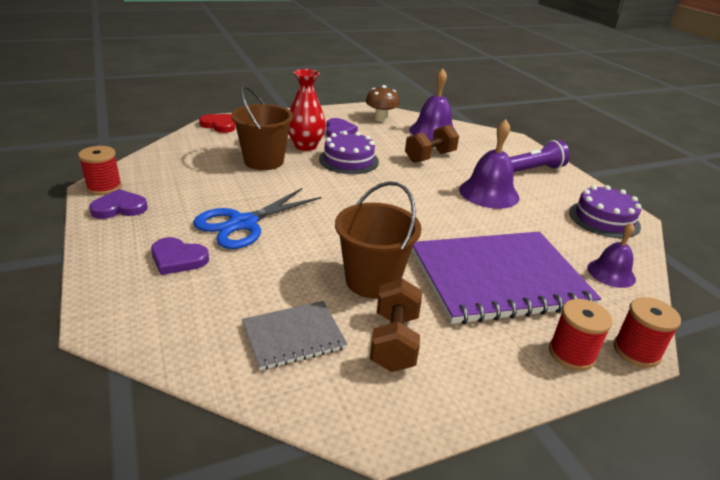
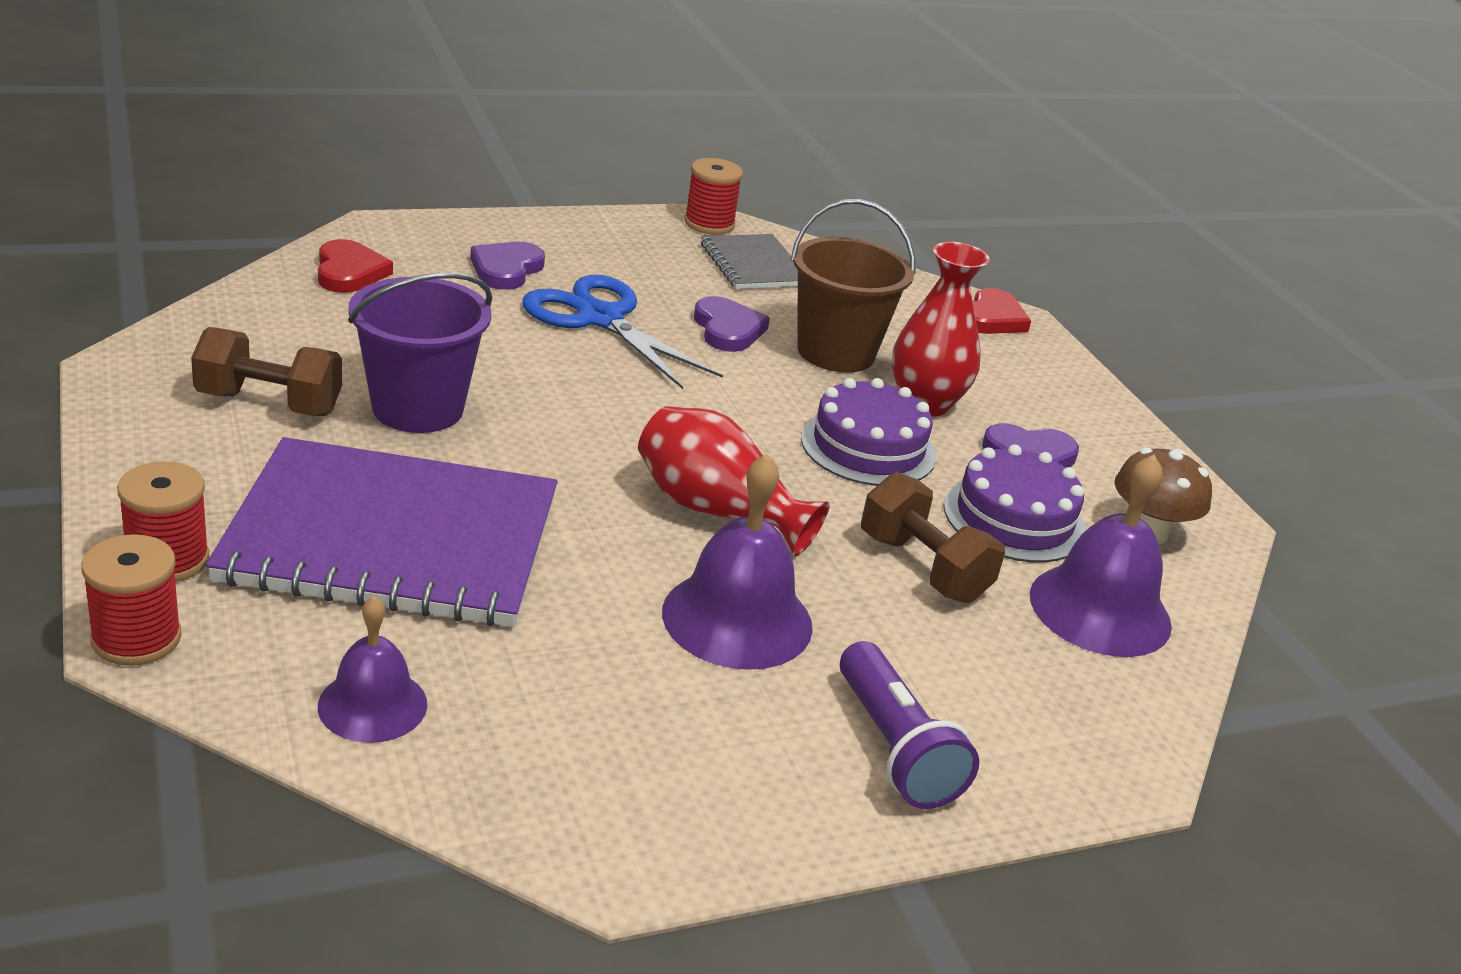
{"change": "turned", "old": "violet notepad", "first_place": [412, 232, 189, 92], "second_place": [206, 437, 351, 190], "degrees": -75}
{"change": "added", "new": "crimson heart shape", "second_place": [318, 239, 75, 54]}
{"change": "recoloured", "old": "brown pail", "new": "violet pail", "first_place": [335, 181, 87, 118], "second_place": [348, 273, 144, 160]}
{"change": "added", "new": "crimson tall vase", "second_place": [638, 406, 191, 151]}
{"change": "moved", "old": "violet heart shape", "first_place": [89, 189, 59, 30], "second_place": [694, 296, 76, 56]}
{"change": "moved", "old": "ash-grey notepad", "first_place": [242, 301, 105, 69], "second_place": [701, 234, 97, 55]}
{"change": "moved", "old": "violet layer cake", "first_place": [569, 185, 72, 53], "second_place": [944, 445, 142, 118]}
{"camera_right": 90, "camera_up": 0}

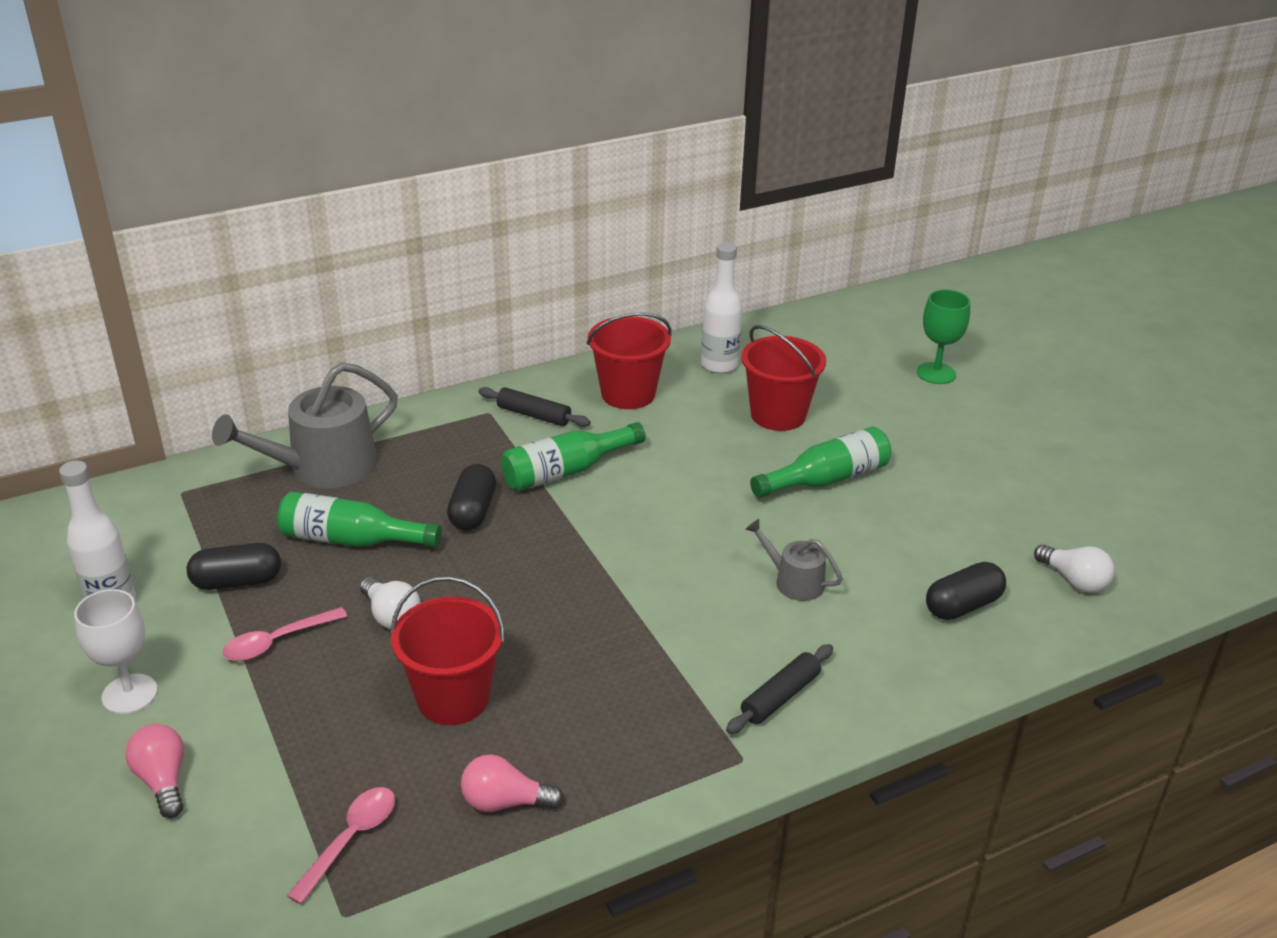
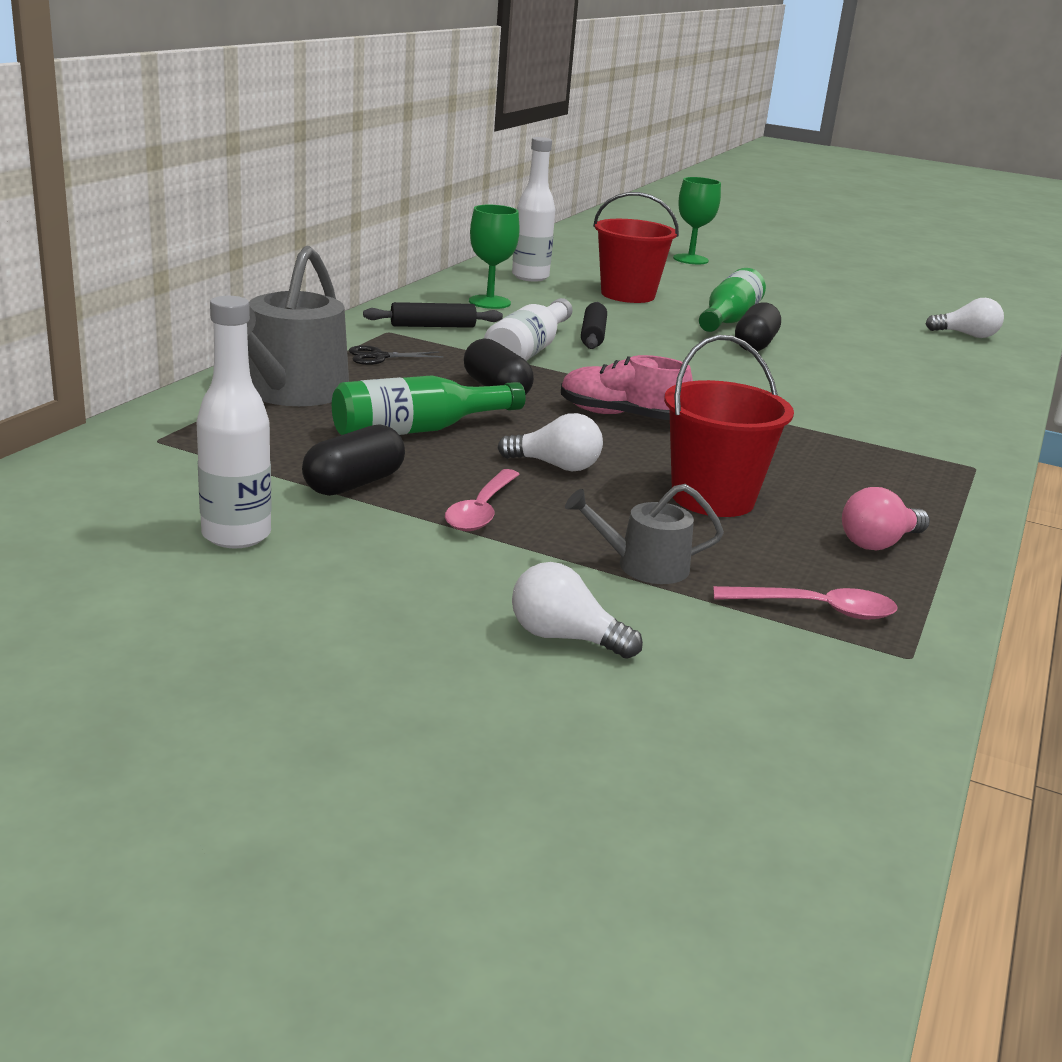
{"change": "added", "new": "ebony scissors", "second_place": [349, 346, 94, 19]}
{"change": "replaced", "old": "crimson pail", "new": "emerald wine glass", "first_place": [587, 312, 84, 97], "second_place": [469, 205, 51, 104]}
{"change": "recoloured", "old": "emerald bottle", "new": "white bottle", "first_place": [501, 422, 145, 69], "second_place": [484, 298, 89, 63]}
{"change": "recoloured", "old": "rosy light bulb", "new": "white light bulb", "first_place": [125, 724, 59, 94], "second_place": [512, 562, 131, 97]}
{"change": "added", "new": "rosy shoe", "second_place": [561, 355, 132, 65]}
{"change": "moved", "old": "ash-grey watering can", "first_place": [745, 519, 98, 82], "second_place": [565, 484, 159, 100]}
{"change": "moved", "old": "ebony rolling pin", "first_place": [726, 644, 107, 90], "second_place": [581, 302, 26, 47]}
{"change": "turned", "old": "rosy teaspoon", "first_place": [287, 787, 108, 117], "second_place": [713, 586, 184, 34], "degrees": 105}
{"change": "moved", "old": "ebony pill shape", "first_place": [926, 562, 80, 58], "second_place": [735, 302, 46, 49]}
{"change": "removed", "old": "white wine glass", "first_place": [74, 589, 84, 125]}
{"camera_right": -40, "camera_up": -10}

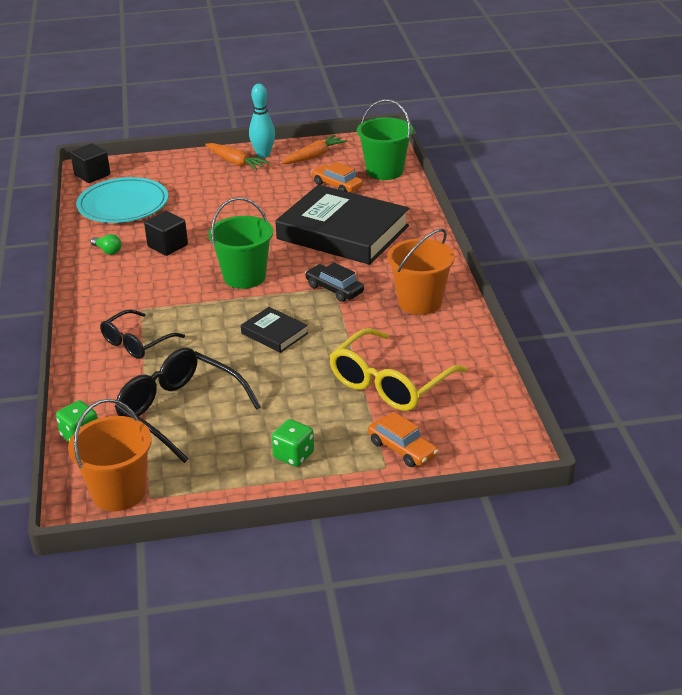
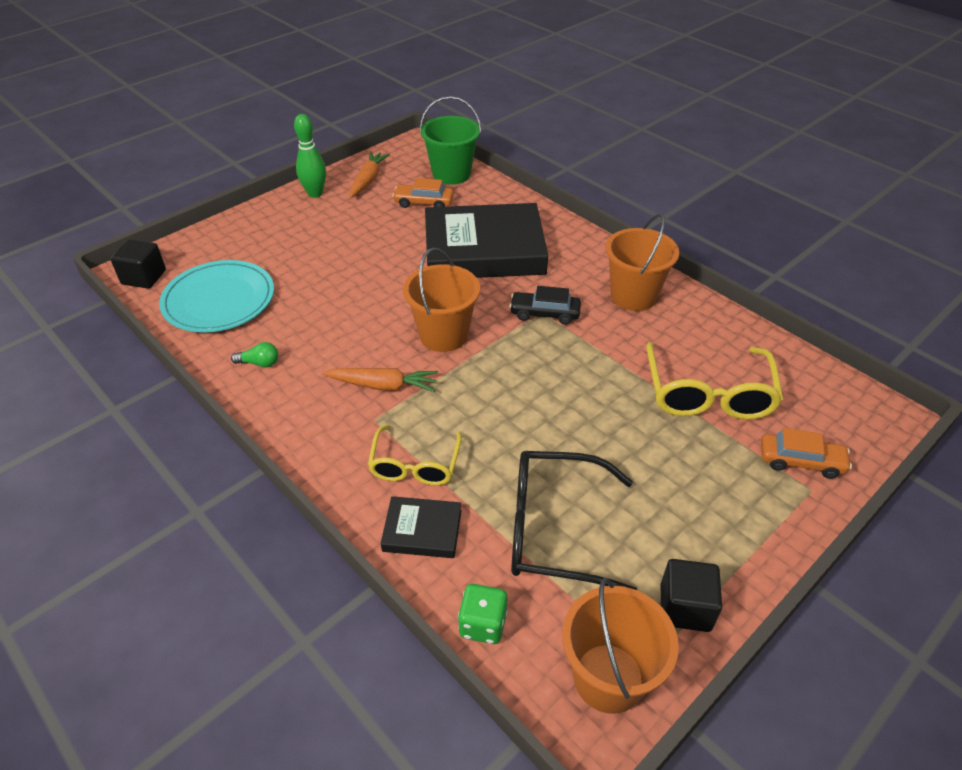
{"change": "recoloured", "old": "turquoise bowling pin", "new": "emerald bowling pin", "first_place": [249, 84, 26, 74], "second_place": [294, 114, 32, 84]}
{"change": "moved", "old": "orange-coloured root vegetable", "first_place": [205, 143, 65, 27], "second_place": [323, 368, 115, 24]}
{"change": "recoloured", "old": "ebony eyeglasses", "new": "golden eyeglasses", "first_place": [100, 310, 85, 49], "second_place": [368, 424, 94, 62]}
{"change": "moved", "old": "ebony book", "first_place": [241, 307, 67, 46], "second_place": [381, 496, 81, 62]}
{"change": "recoloured", "old": "emerald pail", "new": "orange-coloured pail", "first_place": [208, 197, 65, 92], "second_place": [403, 248, 77, 104]}
{"change": "moved", "old": "ebony solid cube", "first_place": [144, 211, 44, 45], "second_place": [661, 559, 61, 73]}
{"change": "removed", "old": "emerald dice", "first_place": [272, 419, 42, 48]}
{"camera_right": -35, "camera_up": 10}

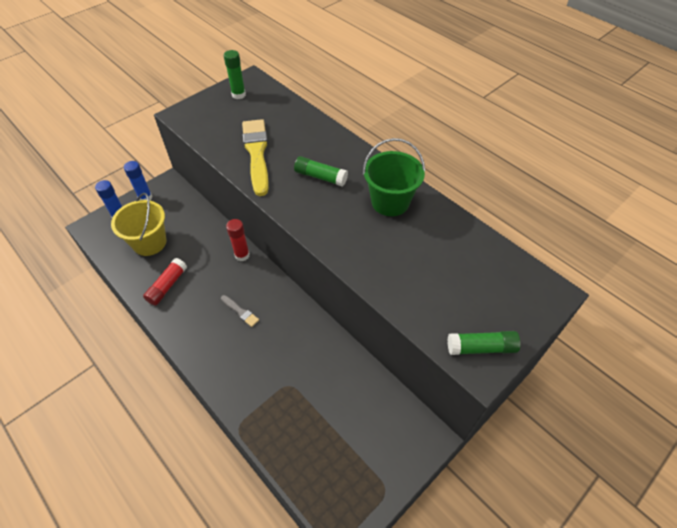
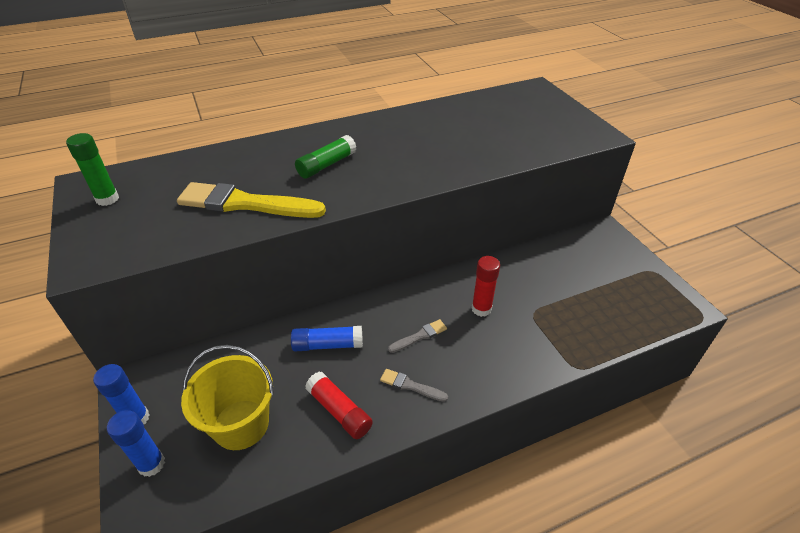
{"change": "added", "new": "blue glue stick", "second_place": [291, 326, 72, 25]}
{"change": "added", "new": "ash-grey brush", "second_place": [380, 369, 68, 33]}
{"change": "moved", "old": "crimson glue stick", "first_place": [226, 219, 24, 42], "second_place": [472, 256, 28, 61]}
{"change": "removed", "old": "emerald pail", "first_place": [363, 138, 62, 78]}
{"change": "removed", "old": "emerald glue stick", "first_place": [448, 331, 73, 24]}
{"camera_right": -70, "camera_up": -10}

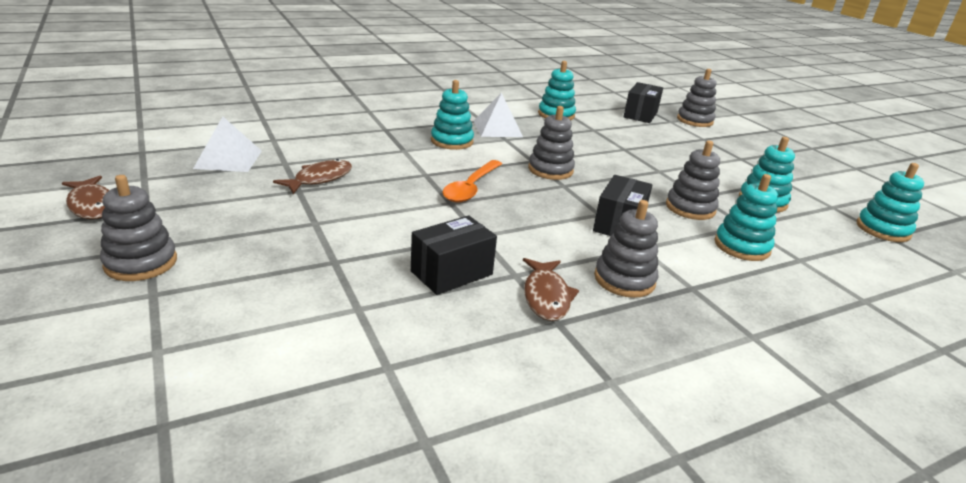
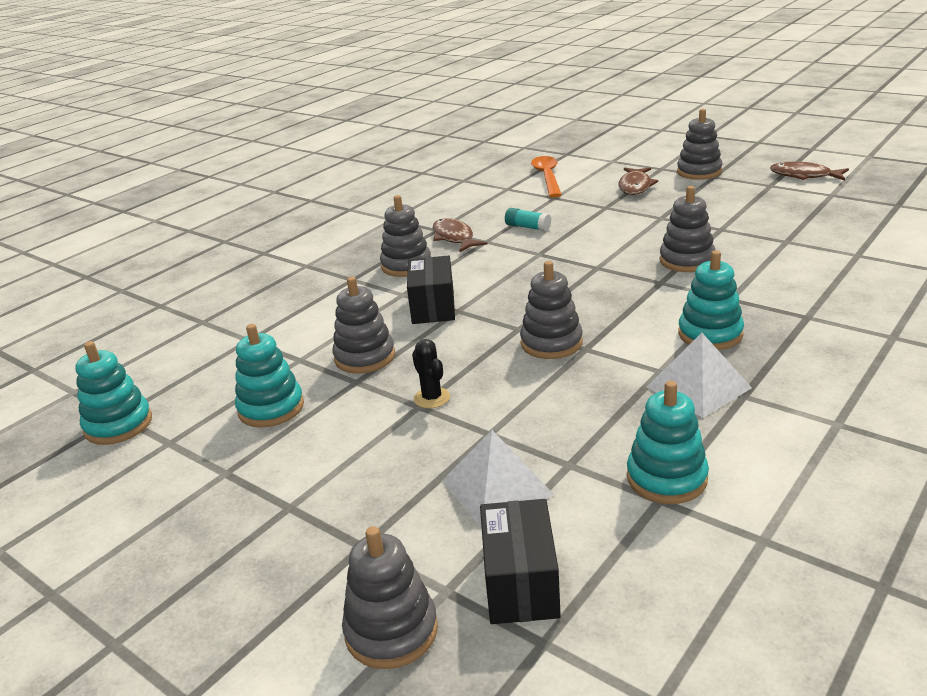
{"change": "added", "new": "ebony cactus", "second_place": [412, 339, 38, 69]}
{"change": "moved", "old": "white pyramid shape", "first_place": [193, 117, 69, 55], "second_place": [442, 430, 112, 98]}
{"change": "replaced", "old": "ebony box", "new": "turquoise glue stick", "first_place": [411, 215, 86, 80], "second_place": [505, 208, 46, 23]}
{"change": "moved", "old": "orange-coloured teaspoon", "first_place": [442, 160, 60, 42], "second_place": [531, 156, 31, 42]}
{"change": "moved", "old": "brown fish figure", "first_place": [273, 159, 79, 35], "second_place": [619, 167, 39, 28]}
{"change": "added", "new": "ash-grey stacking toy", "second_place": [659, 186, 56, 86]}
{"change": "removed", "old": "turquoise stacking toy", "first_place": [715, 174, 63, 87]}
{"camera_right": 160, "camera_up": 0}

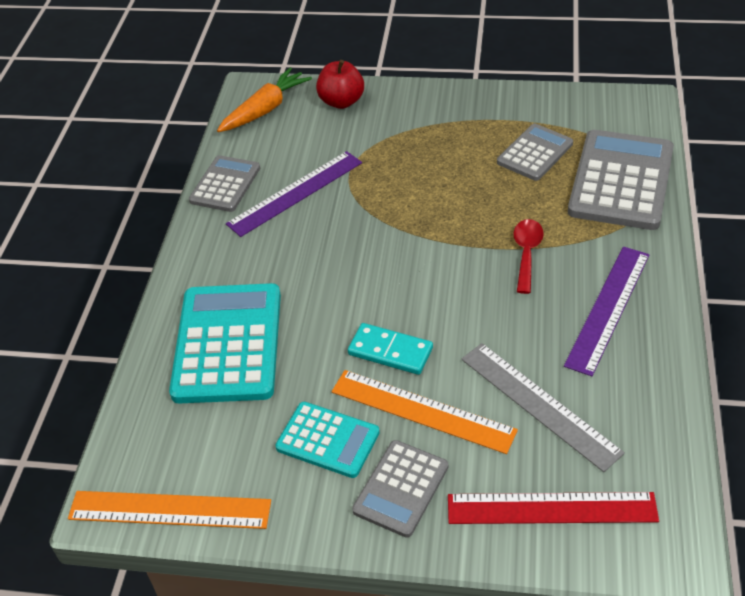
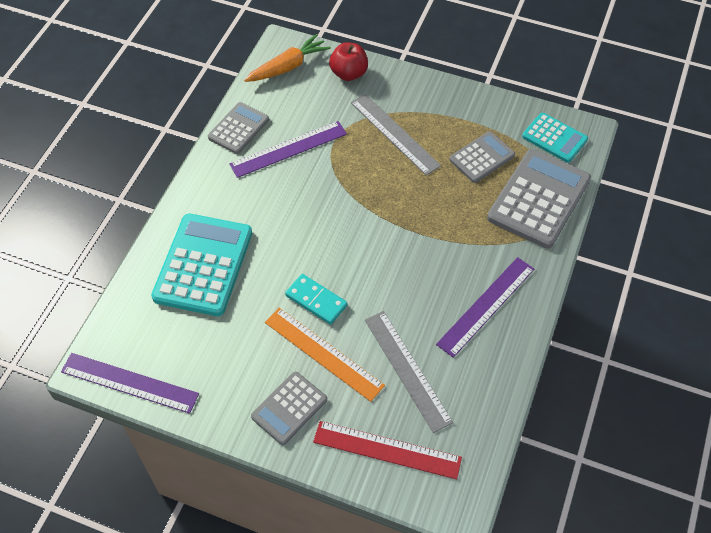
{"change": "recoloured", "old": "orange-coloured measuring stick", "new": "violet measuring stick", "first_place": [68, 491, 203, 38], "second_place": [61, 353, 138, 61]}
{"change": "added", "new": "ash-grey measuring stick", "second_place": [351, 94, 90, 82]}
{"change": "moved", "old": "turquoise adding machine", "first_place": [275, 402, 105, 76], "second_place": [522, 113, 66, 50]}
{"change": "removed", "old": "crimson teaspoon", "first_place": [513, 219, 31, 75]}
{"camera_right": 10, "camera_up": 10}

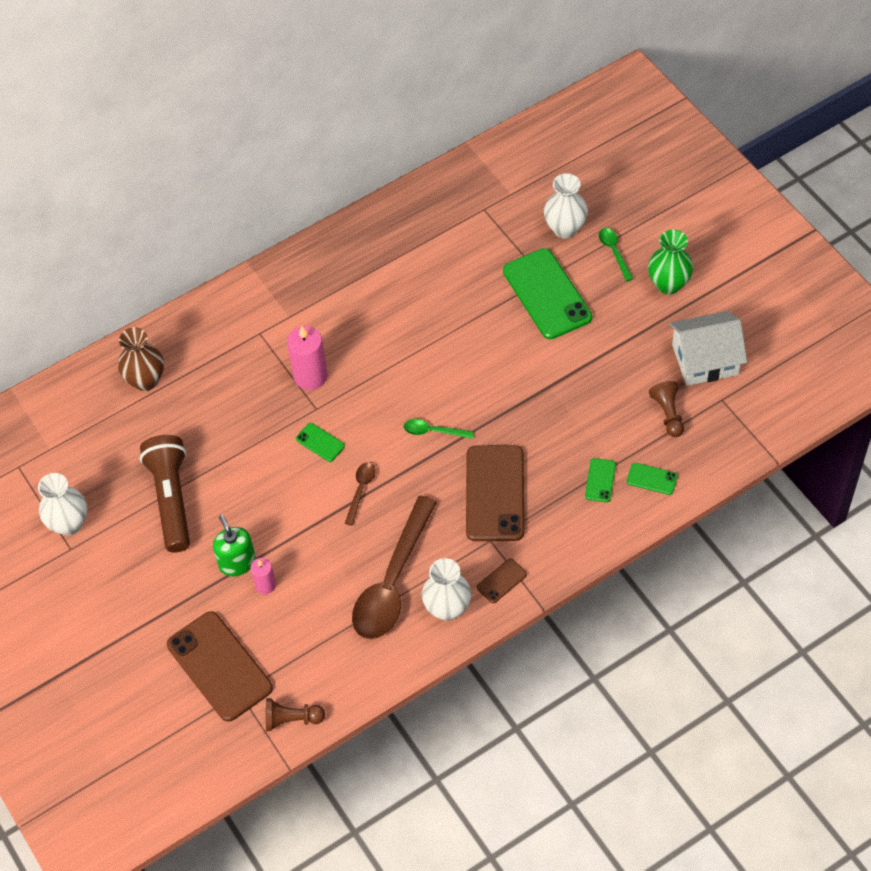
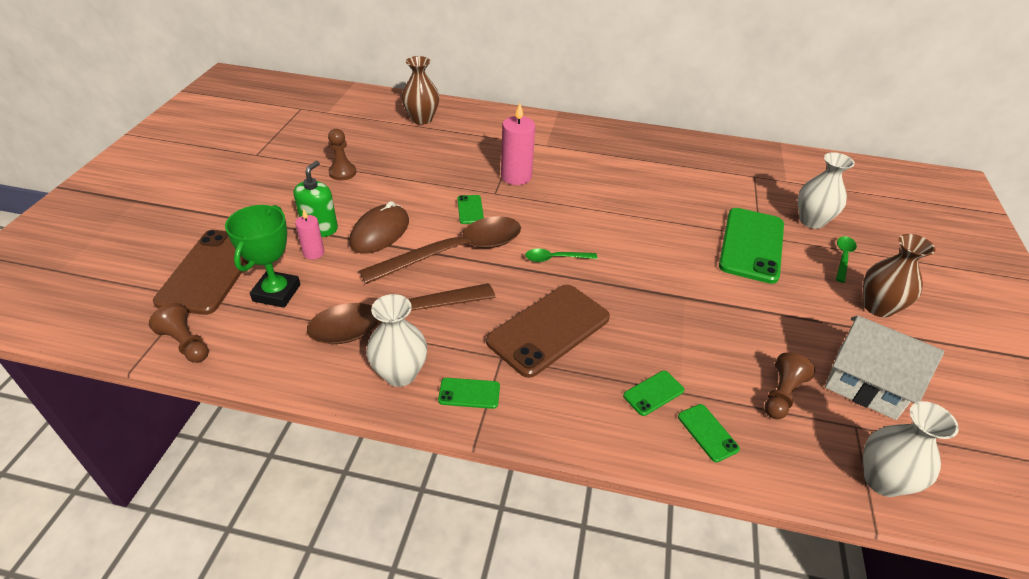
{"change": "added", "new": "emerald prize cup", "second_place": [225, 205, 76, 103]}
{"change": "replaced", "old": "brown torch", "new": "brown chess pawn", "first_place": [140, 435, 50, 117], "second_place": [328, 129, 28, 52]}
{"change": "added", "new": "brown PC mouse", "second_place": [349, 201, 60, 53]}
{"change": "resized", "old": "brown teaspoon", "first_place": [345, 462, 31, 64], "second_place": [359, 216, 162, 68], "factor": 2.32}
{"change": "recoloured", "old": "brown mobile phone", "new": "emerald mobile phone", "first_place": [477, 558, 50, 45], "second_place": [438, 378, 62, 31]}
{"change": "turned", "old": "emerald teaspoon", "first_place": [404, 419, 70, 20], "second_place": [525, 249, 72, 13], "degrees": -60}
{"change": "recoloured", "old": "emerald tall vase", "new": "brown tall vase", "first_place": [648, 229, 45, 66], "second_place": [863, 234, 73, 84]}
{"change": "moved", "old": "white tall vase", "first_place": [38, 473, 49, 63], "second_place": [863, 401, 96, 96]}
{"camera_right": 40, "camera_up": -15}

